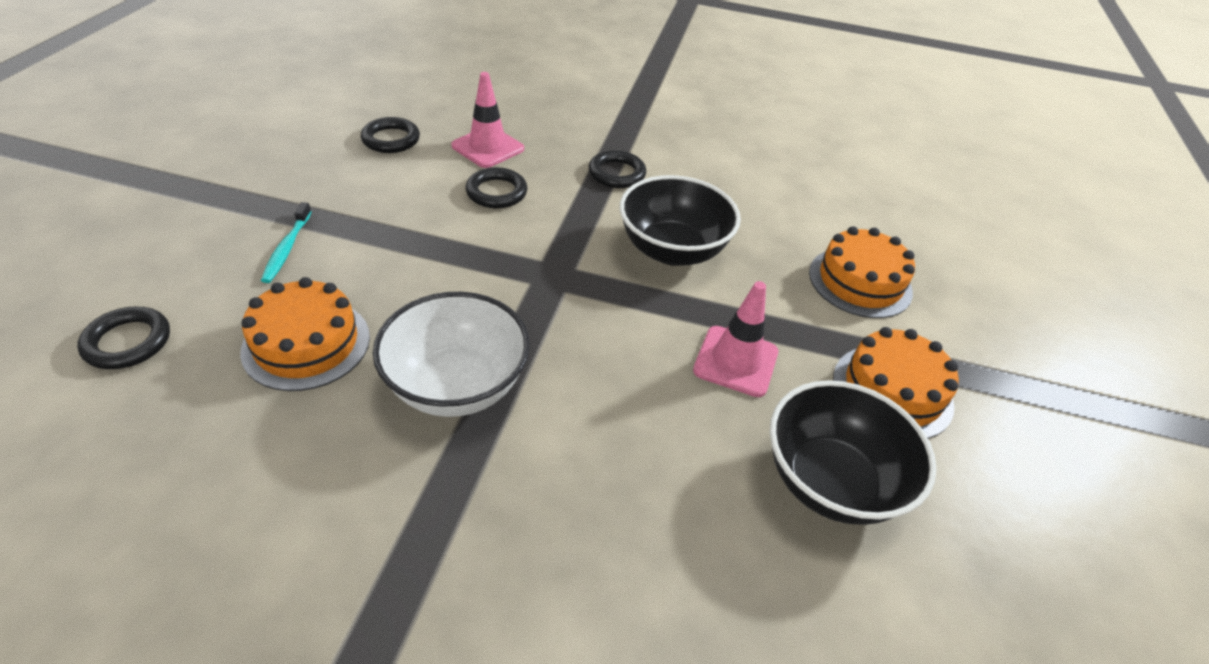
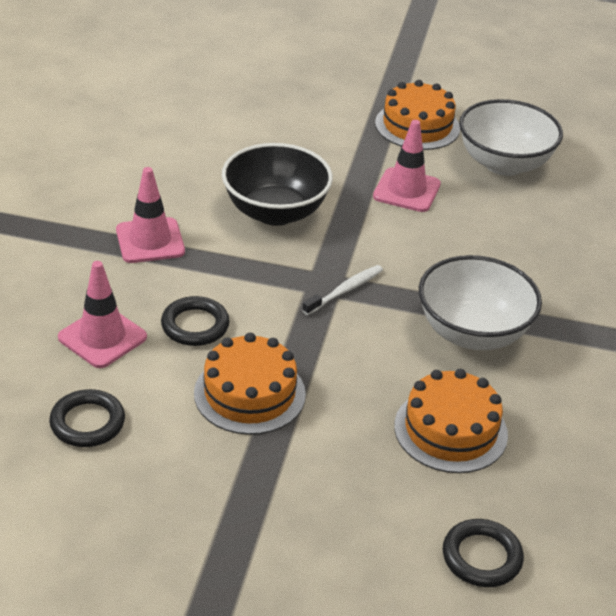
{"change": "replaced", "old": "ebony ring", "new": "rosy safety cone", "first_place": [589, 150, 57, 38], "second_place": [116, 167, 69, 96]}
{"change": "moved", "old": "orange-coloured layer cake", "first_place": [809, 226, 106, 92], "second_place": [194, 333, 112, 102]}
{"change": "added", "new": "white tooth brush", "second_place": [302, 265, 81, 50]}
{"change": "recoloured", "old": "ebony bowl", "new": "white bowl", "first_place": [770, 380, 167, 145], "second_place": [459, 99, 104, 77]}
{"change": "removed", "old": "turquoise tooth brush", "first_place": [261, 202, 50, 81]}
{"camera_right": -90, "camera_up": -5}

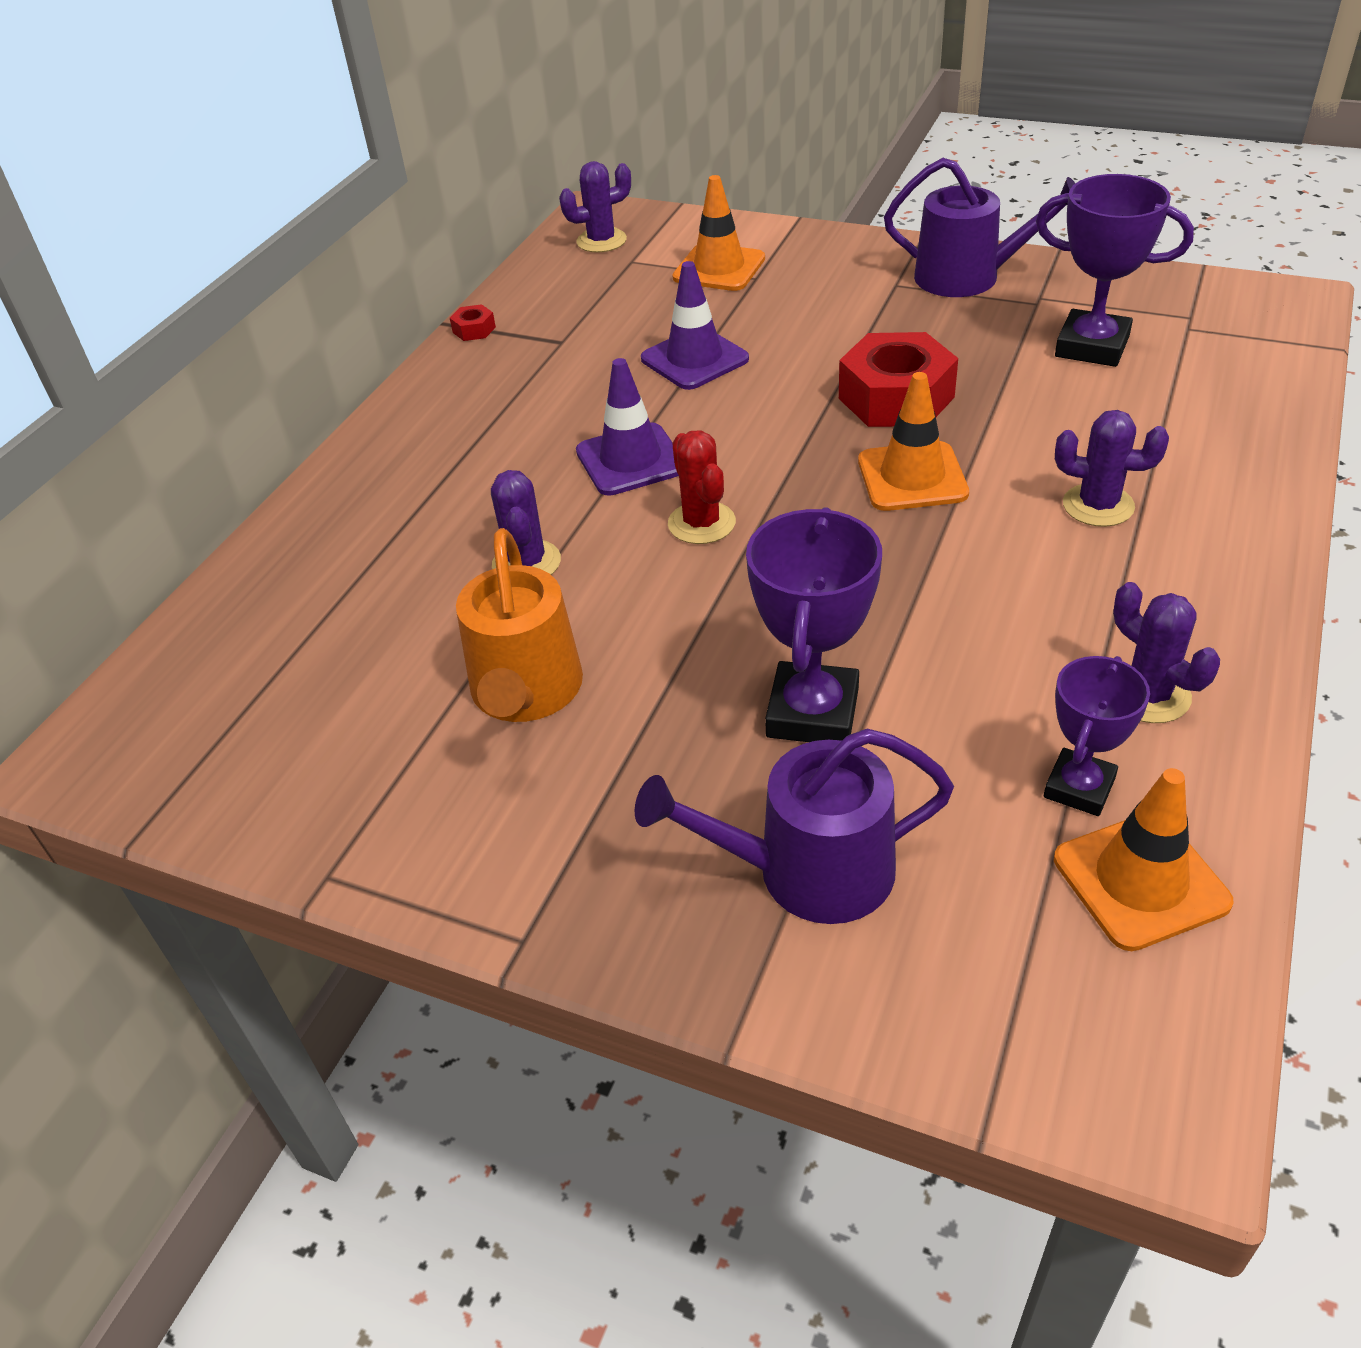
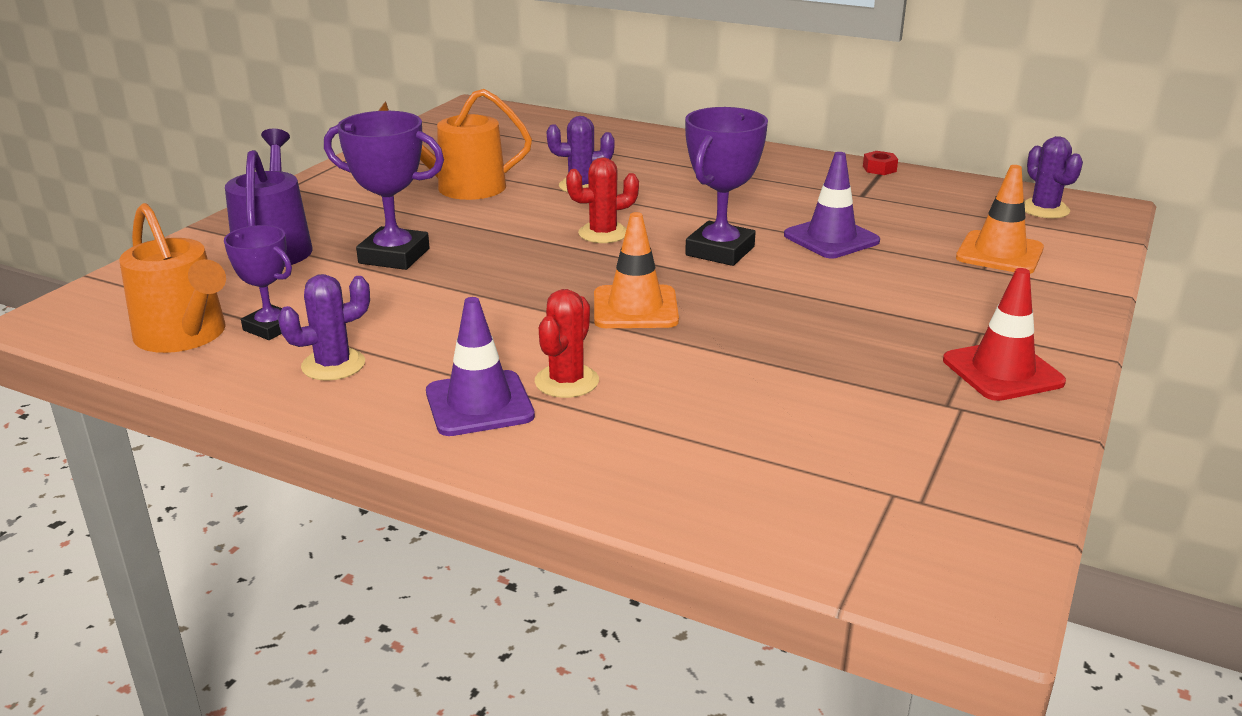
{"change": "replaced", "old": "orange-coloured safety cone", "new": "orange-coloured watering can", "first_place": [1054, 768, 180, 183], "second_place": [119, 203, 107, 150]}
{"change": "moved", "old": "violet safety cone", "first_place": [576, 358, 103, 138], "second_place": [426, 297, 109, 139]}
{"change": "recoloured", "old": "violet cactus", "new": "crimson cactus", "first_place": [1055, 410, 114, 117], "second_place": [535, 289, 64, 109]}
{"change": "moved", "old": "violet prize cup", "first_place": [1036, 174, 158, 193], "second_place": [685, 107, 83, 159]}
{"change": "replaced", "old": "violet watering can", "new": "crimson safety cone", "first_place": [884, 158, 191, 139], "second_place": [943, 268, 123, 133]}
{"change": "removed", "old": "crimson hex nut", "first_place": [839, 332, 119, 95]}
{"camera_right": 90, "camera_up": -15}

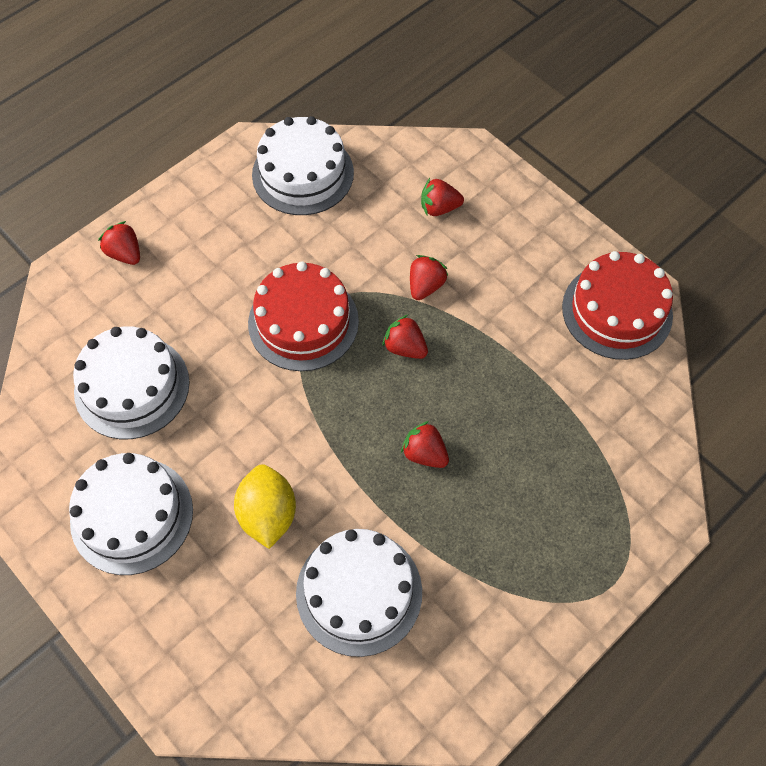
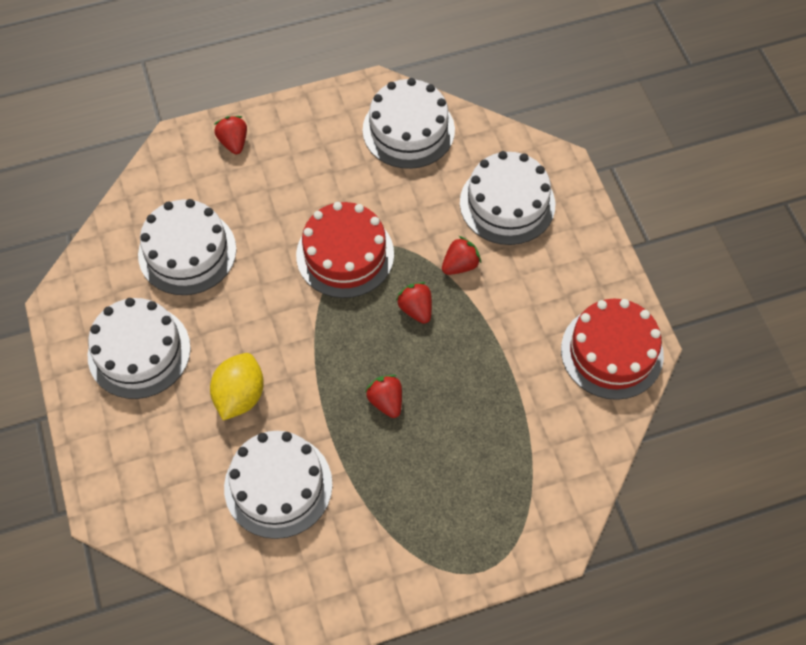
{"change": "replaced", "old": "crimson berry", "new": "white layer cake", "first_place": [421, 178, 43, 38], "second_place": [460, 151, 95, 94]}
{"camera_right": 25, "camera_up": 0}

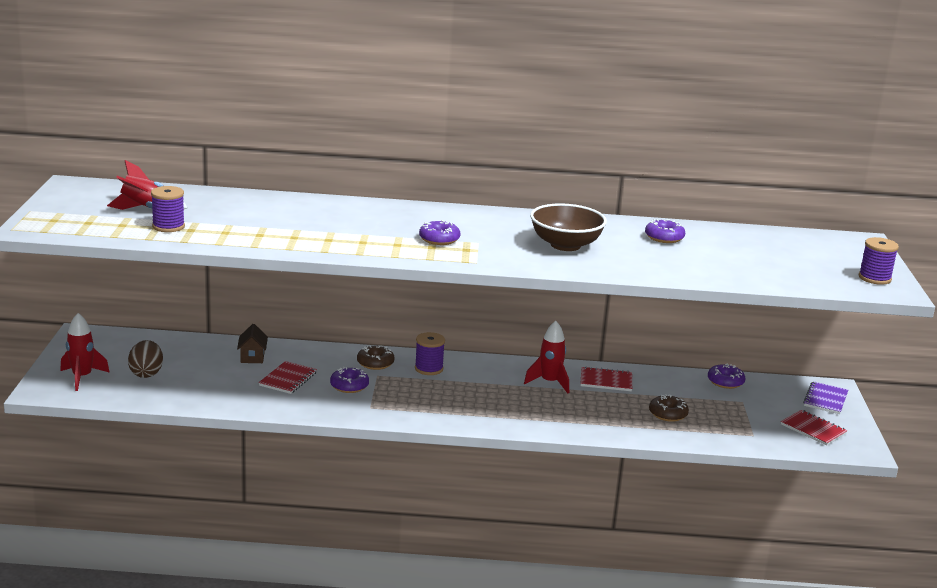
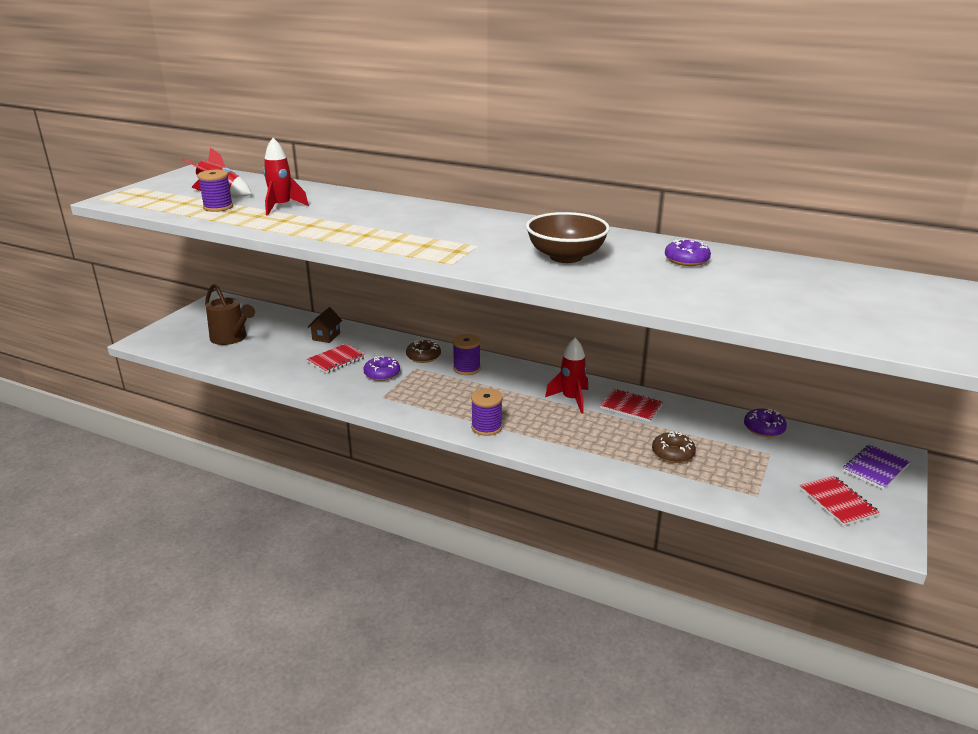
{"change": "replaced", "old": "brown egg shape", "new": "brown watering can", "first_place": [128, 340, 35, 38], "second_place": [205, 284, 50, 61]}
{"change": "moved", "old": "crimson toy rocket", "first_place": [60, 313, 50, 78], "second_place": [263, 138, 46, 77]}
{"change": "moved", "old": "violet bobbin", "first_place": [859, 237, 40, 48], "second_place": [471, 388, 32, 48]}
{"change": "removed", "old": "violet donut", "first_place": [419, 220, 42, 25]}
{"camera_right": 25, "camera_up": 5}

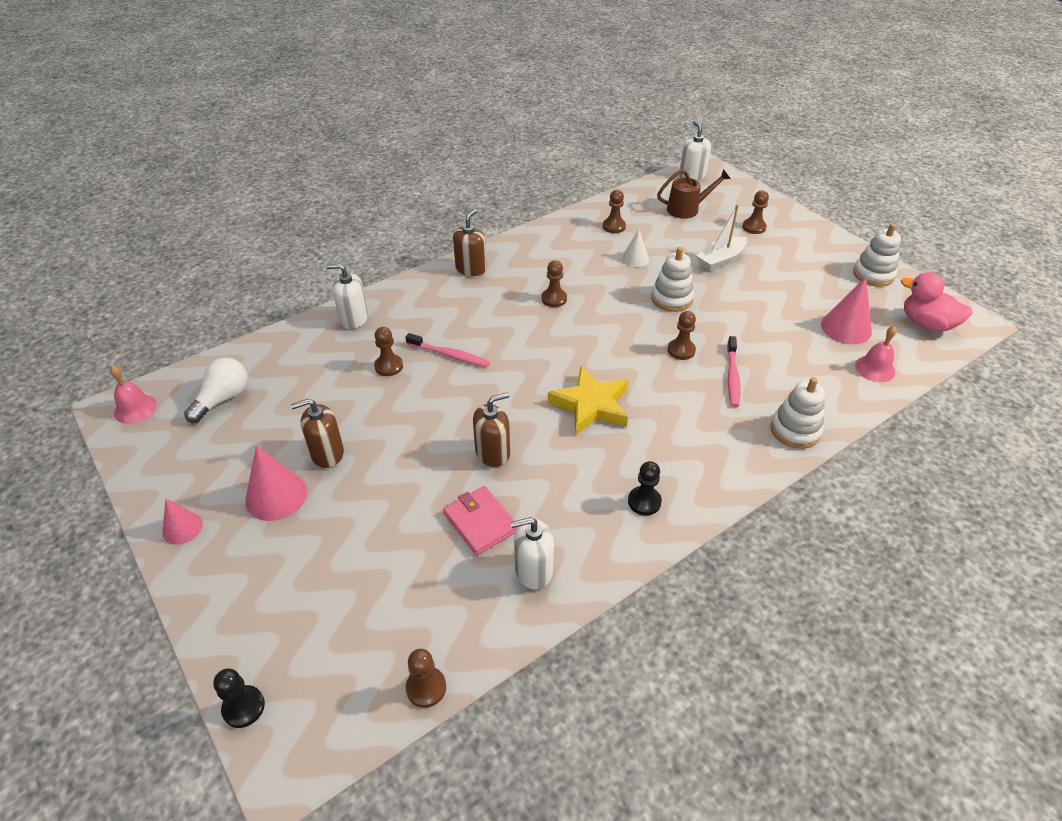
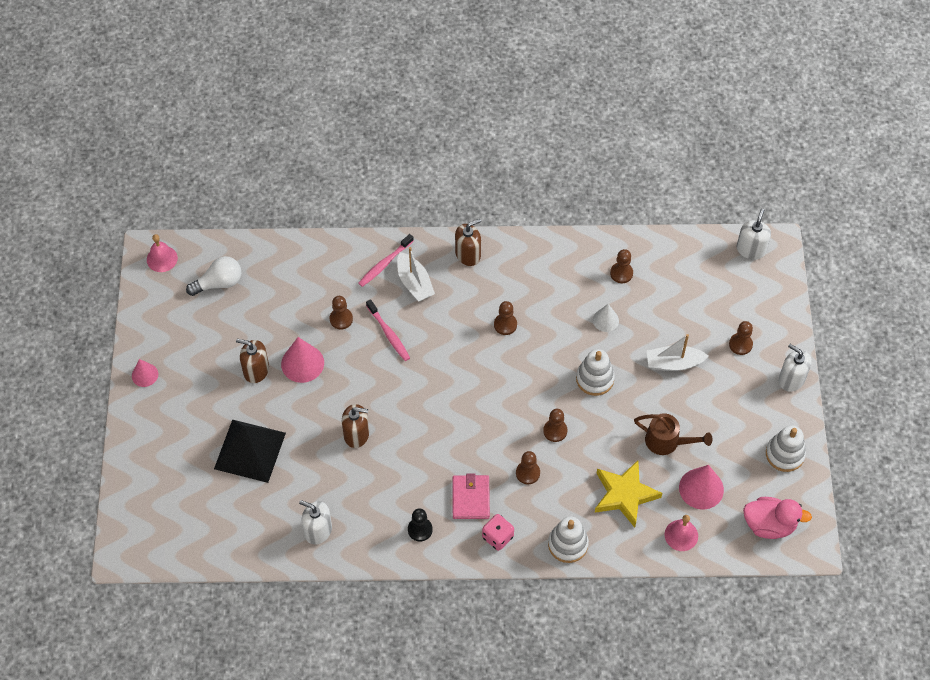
{"change": "added", "new": "ebony pyramid shape", "second_place": [214, 419, 72, 64]}
{"change": "moved", "old": "rosy cone", "first_place": [245, 445, 62, 76], "second_place": [281, 337, 43, 46]}
{"change": "moved", "old": "rosy tooth brush", "first_place": [727, 336, 13, 71], "second_place": [358, 234, 56, 53]}
{"change": "added", "new": "white boat", "second_place": [397, 247, 38, 55]}
{"change": "moved", "old": "rosy card wallet", "first_place": [443, 486, 74, 69], "second_place": [453, 473, 37, 46]}
{"change": "added", "new": "rosy dice", "second_place": [482, 514, 32, 37]}
{"change": "moved", "old": "brown chess pawn", "first_place": [406, 649, 40, 59], "second_place": [516, 451, 24, 33]}
{"change": "moved", "old": "golden star", "first_place": [548, 366, 80, 70], "second_place": [595, 460, 67, 67]}
{"change": "moved", "old": "brown watering can", "first_place": [657, 169, 74, 50], "second_place": [634, 413, 79, 42]}
{"change": "turned", "old": "rosy rubber duck", "first_place": [901, 272, 72, 60], "second_place": [743, 497, 69, 42], "degrees": 120}
{"change": "moved", "old": "white soap dispenser", "first_place": [326, 263, 42, 66], "second_place": [779, 344, 33, 48]}
{"change": "removed", "old": "ebony chess pawn", "first_place": [213, 668, 52, 60]}
{"camera_right": 35, "camera_up": 15}

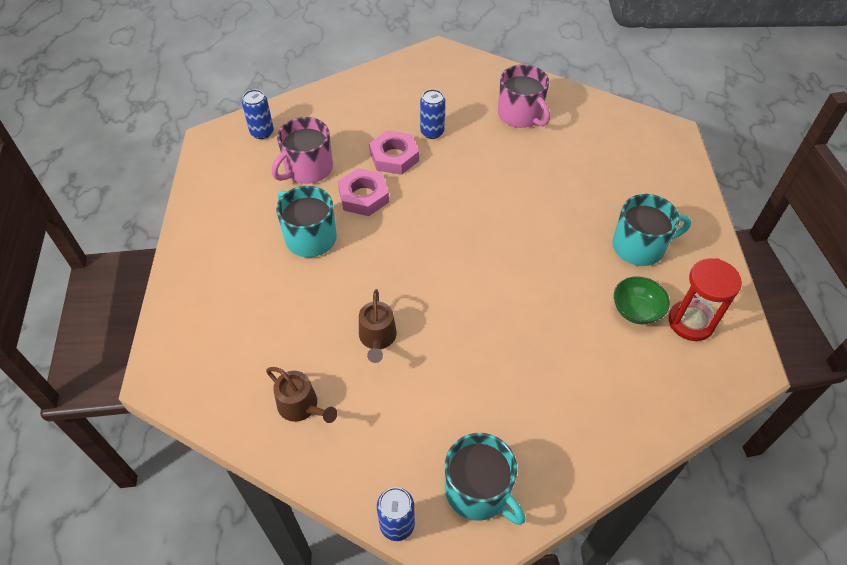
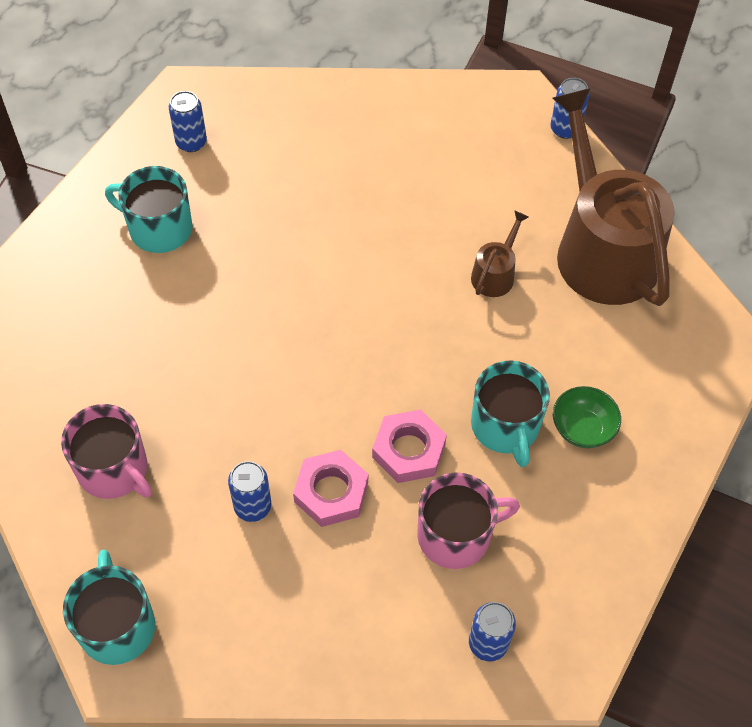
{"change": "turned", "old": "rosy tea mug", "first_place": [498, 65, 52, 63], "second_place": [61, 404, 91, 95], "degrees": 135}
{"change": "moved", "old": "turquoise tea mug", "first_place": [445, 433, 80, 92], "second_place": [63, 550, 92, 115]}
{"change": "replaced", "old": "crimson sandglass", "new": "blue soda can", "first_place": [668, 258, 74, 83], "second_place": [169, 91, 38, 61]}
{"change": "resized", "old": "brown watering can", "first_place": [266, 367, 71, 56], "second_place": [552, 88, 123, 218], "factor": 2.42}
{"change": "moved", "old": "emerald bowl", "first_place": [614, 276, 56, 48], "second_place": [553, 386, 68, 62]}
{"camera_right": -150, "camera_up": 5}

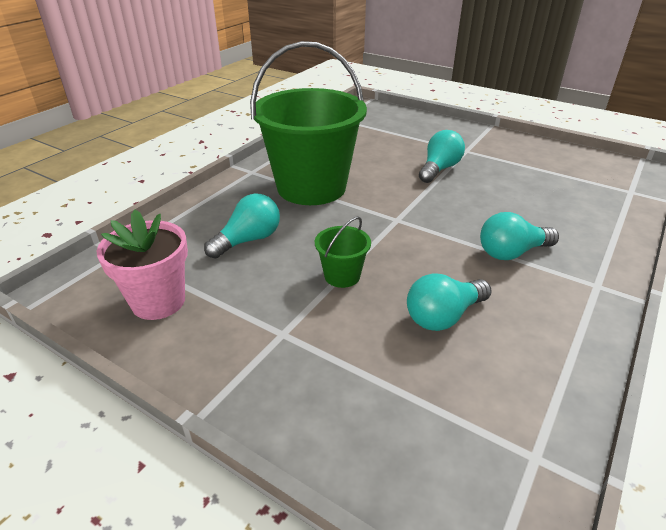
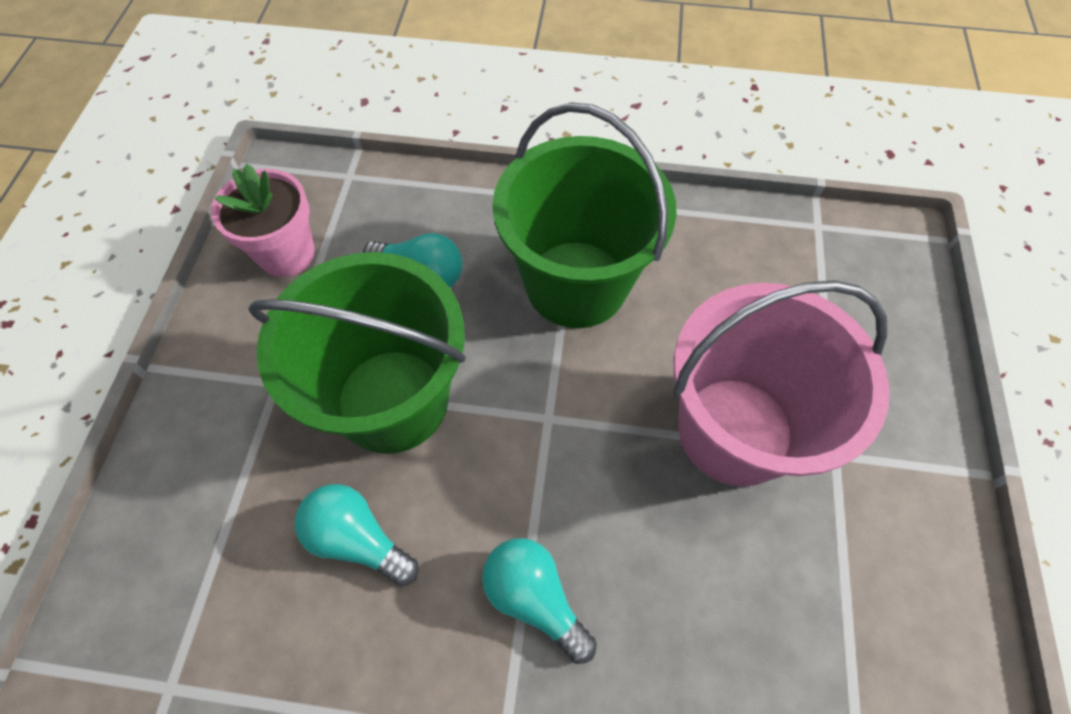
{"change": "resized", "old": "emerald pail", "first_place": [315, 217, 56, 71], "second_place": [248, 252, 218, 202], "factor": 2.47}
{"change": "replaced", "old": "turquoise light bulb", "new": "rosy pail", "first_place": [419, 130, 46, 53], "second_place": [673, 280, 217, 206]}
{"camera_right": 65, "camera_up": 25}

